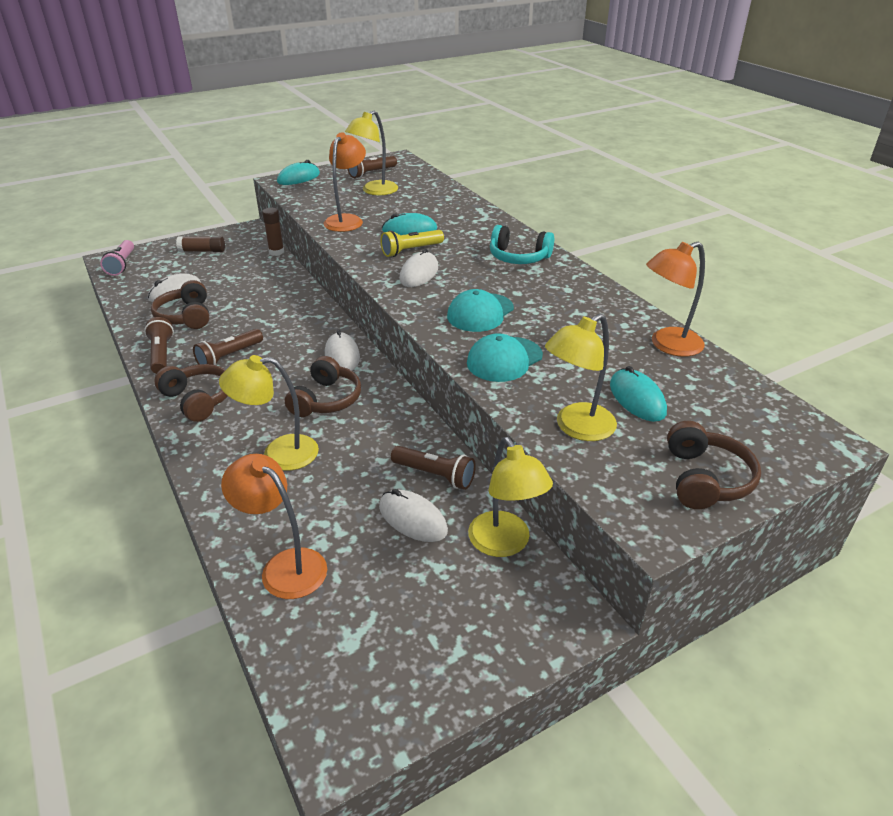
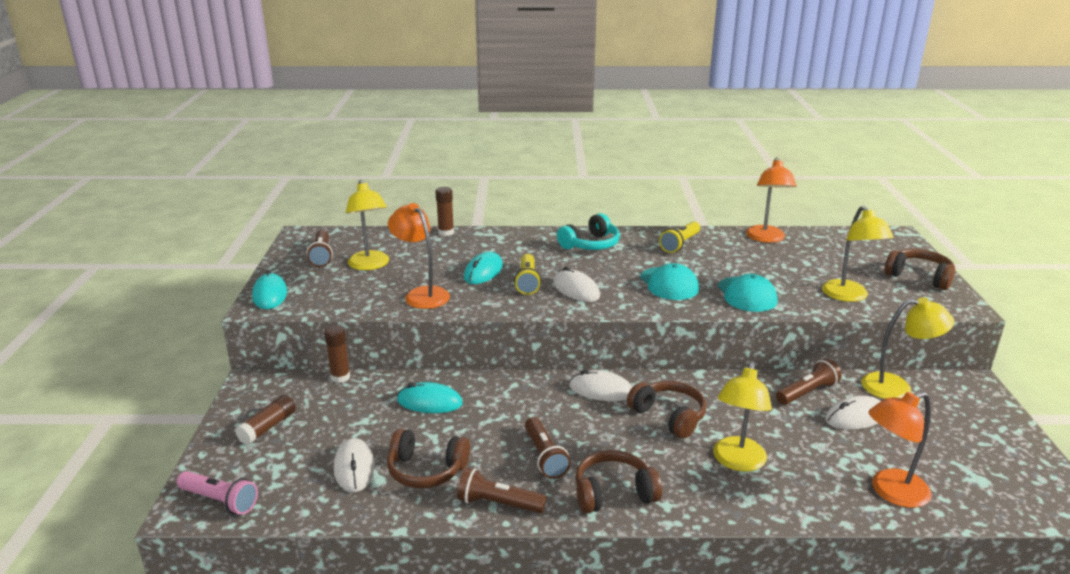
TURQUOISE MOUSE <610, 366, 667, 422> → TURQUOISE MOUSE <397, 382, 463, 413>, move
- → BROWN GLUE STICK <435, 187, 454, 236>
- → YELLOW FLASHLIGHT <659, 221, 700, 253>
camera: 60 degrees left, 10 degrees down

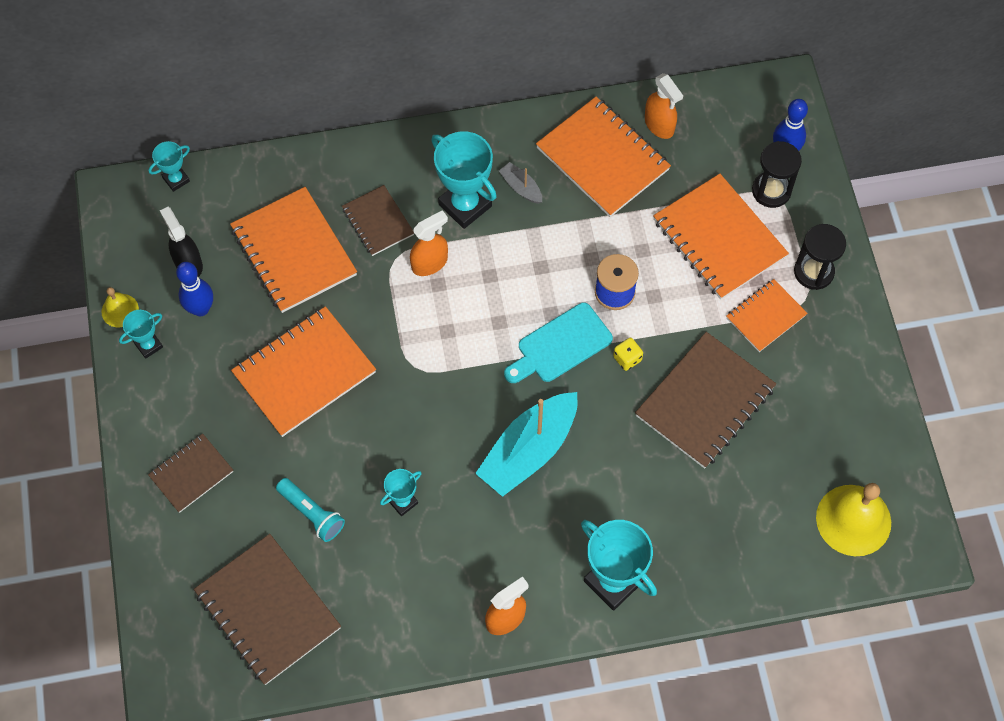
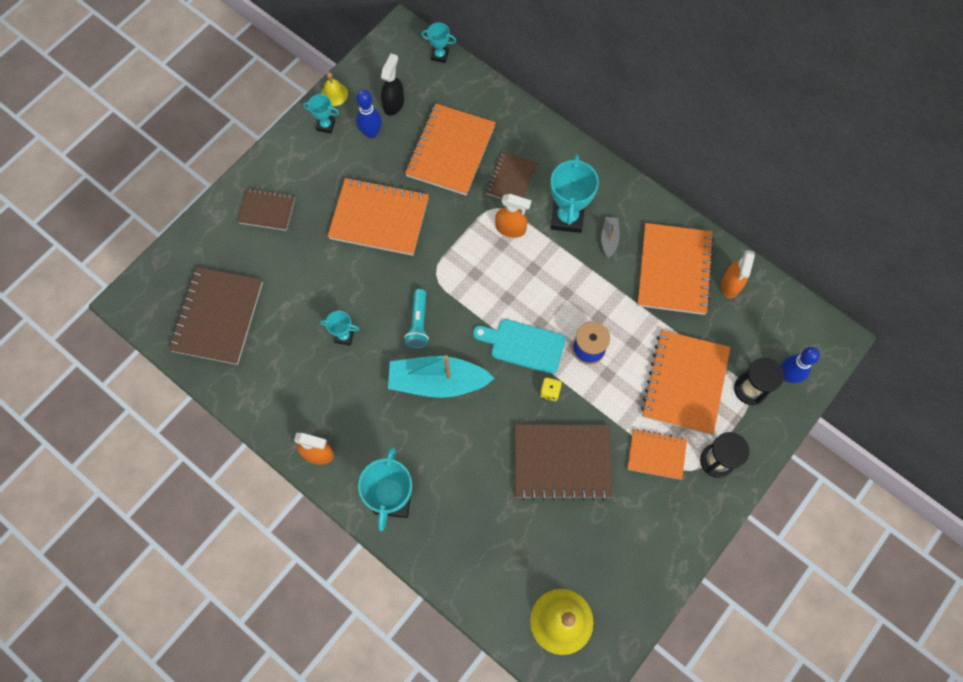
TURQUOISE FLASHLIGHT <276, 478, 345, 542> → TURQUOISE FLASHLIGHT <404, 289, 429, 348>, move
camera: 50 degrees right, 5 degrees up

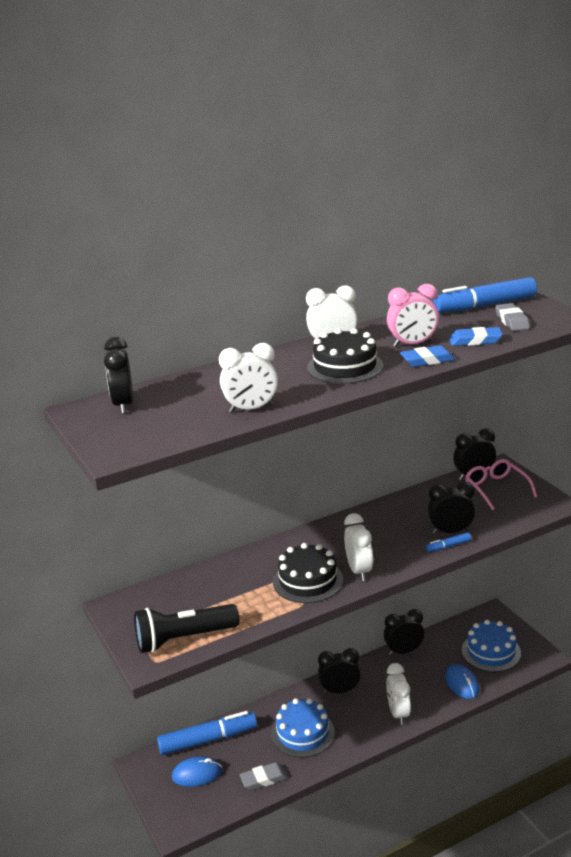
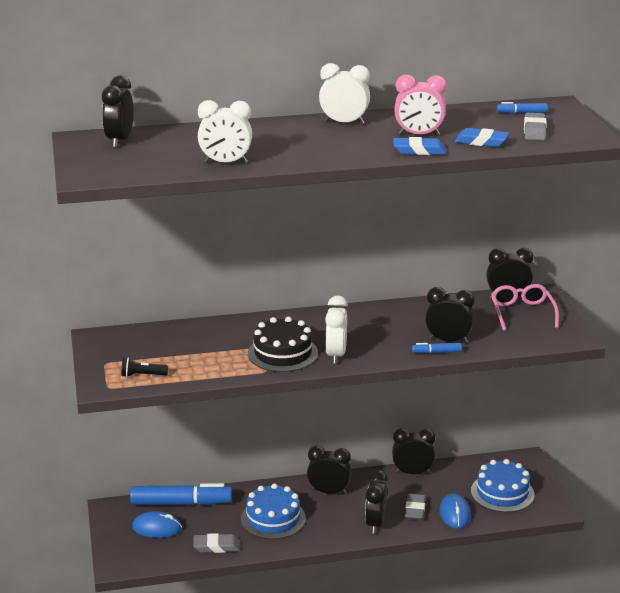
BLACK FLASHLIGHT <134, 604, 239, 653> → BLACK FLASHLIGHT <121, 357, 168, 377>, x0.47
BLACK CAKE <307, 328, 383, 384> → -
WHITE CLOCK <386, 663, 411, 725> → BLACK CLOCK <365, 470, 388, 534>
BLUE MARKER <433, 277, 537, 313> → BLUE MARKER <497, 102, 548, 114>, x0.45
- → GREY ERASER <405, 493, 426, 520>
camera: 15 degrees right, 0 degrees up

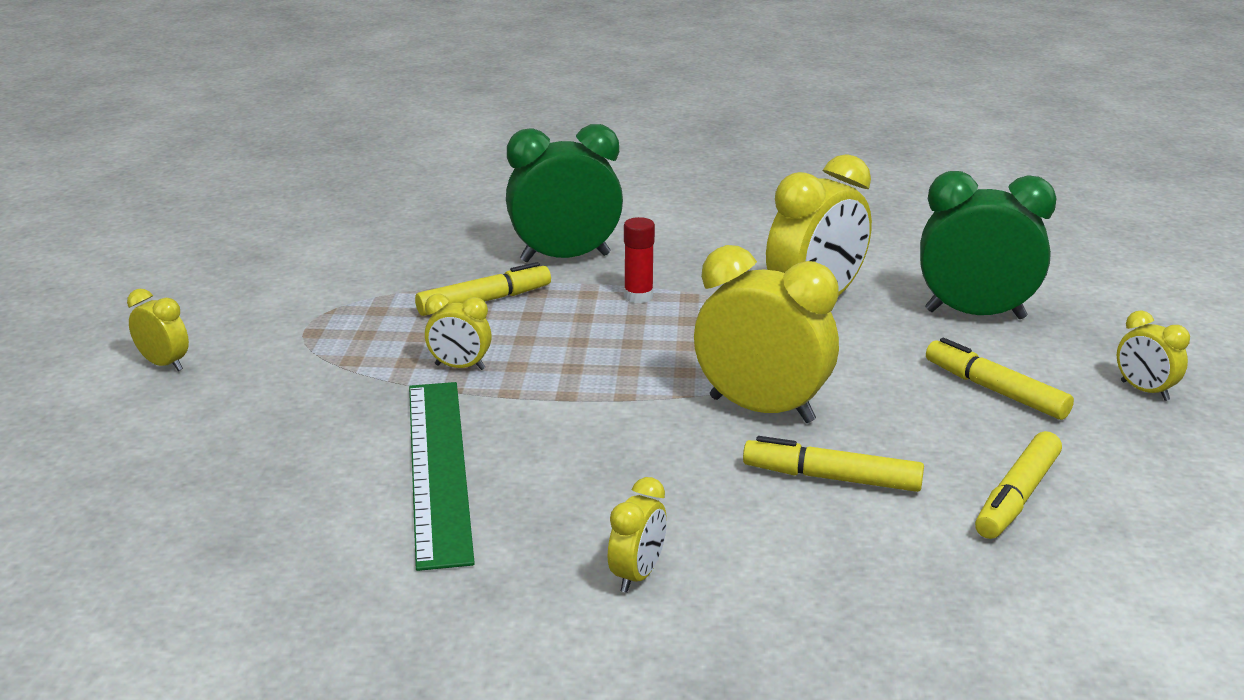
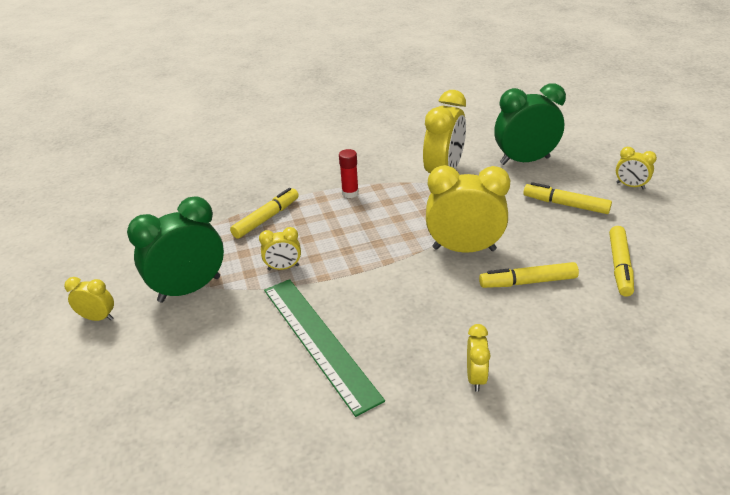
GREEN CLOCK <506, 124, 623, 262> → GREEN CLOCK <127, 196, 224, 303>, move
camera: 20 degrees left, 10 degrees up

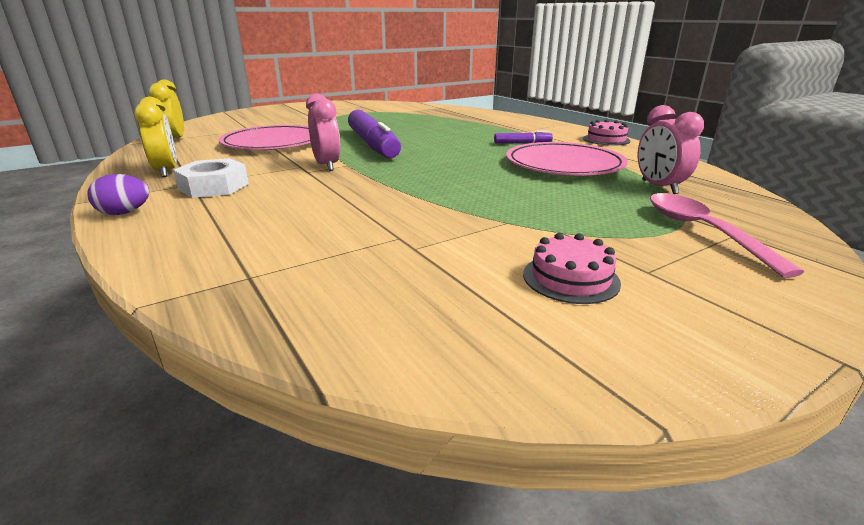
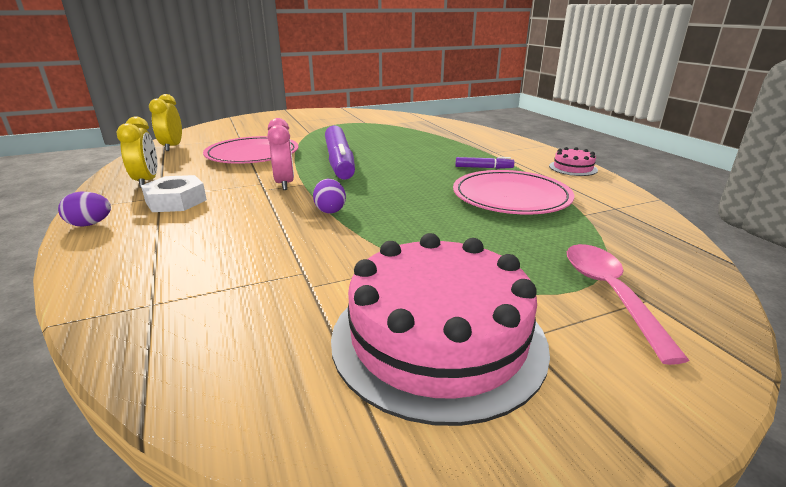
PINK CAKE <523, 233, 621, 304> → PINK CAKE <331, 233, 550, 426>, x2.28
PINK CLOCK <638, 105, 704, 194> → -
- → PURPLE EGG <313, 179, 346, 214>
camera: 10 degrees right, 0 degrees up

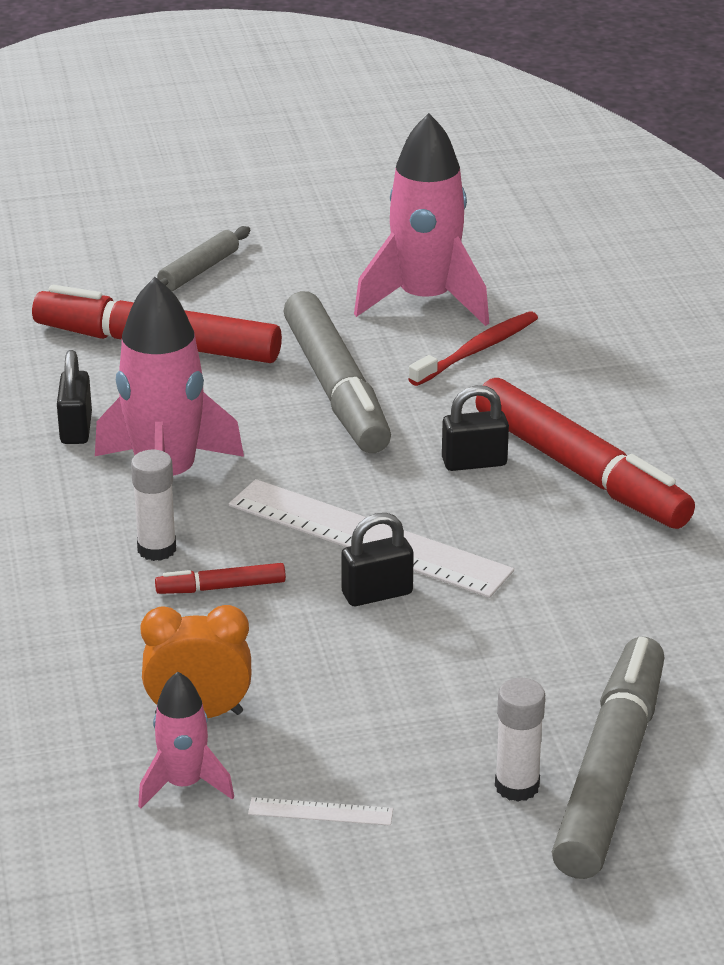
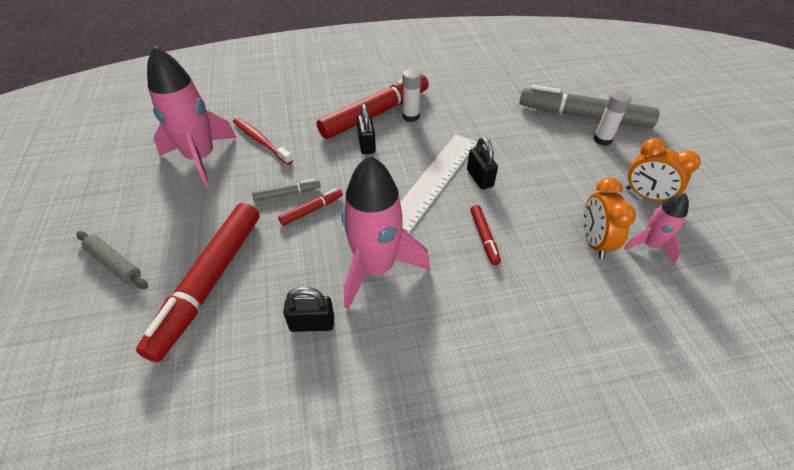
WHITE GLUE STICK <131, 450, 176, 561> → WHITE GLUE STICK <402, 68, 422, 122>, move
WHITE RULER <248, 797, 393, 826> → ORANGE CLOCK <626, 138, 701, 202>
GREY MARKER <283, 291, 391, 453> → GREY MARKER <252, 179, 321, 202>, x0.44
- → RED MARKER <278, 188, 343, 226>
camera: 90 degrees left, 15 degrees up

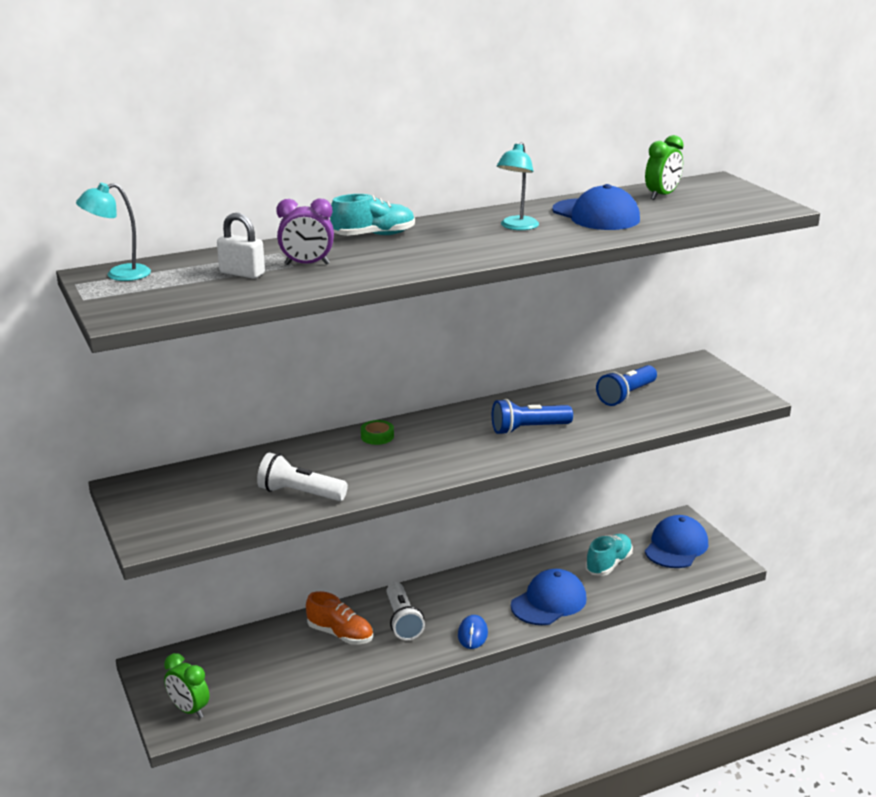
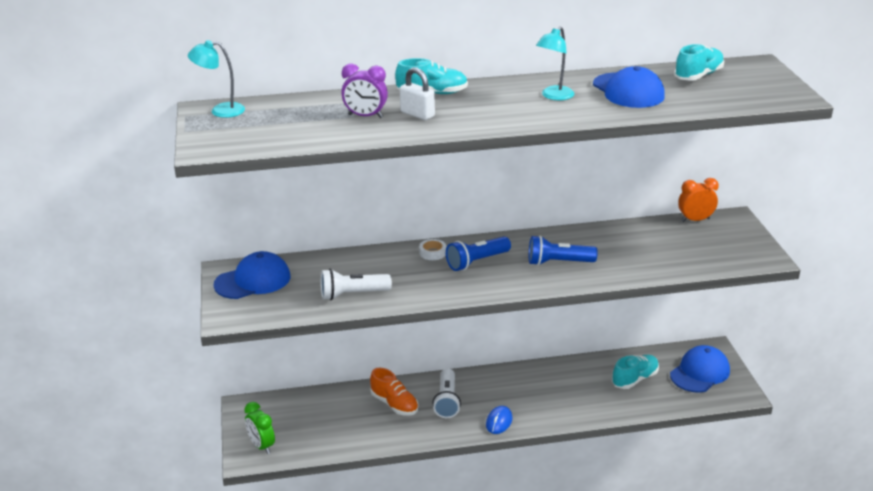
WHITE PADLOCK <217, 213, 265, 279> → WHITE PADLOCK <400, 67, 435, 120>, move
WHITE FLASHLIGHT <257, 453, 348, 501> → WHITE FLASHLIGHT <320, 269, 392, 300>, 45 degrees counterclockwise
GREEN TAPE <361, 420, 394, 445> → WHITE TAPE <419, 239, 446, 260>
BLUE CAP <511, 569, 587, 625> → BLUE CAP <213, 251, 290, 299>, move
BLUE FLASHLIGHT <596, 365, 657, 406> → BLUE FLASHLIGHT <446, 237, 511, 271>, move
GREEN CLOCK <645, 135, 684, 200> → TURQUOISE SHOE <674, 44, 724, 81>
- → ORANGE CLOCK <678, 178, 719, 222>
camera: 15 degrees right, 5 degrees up

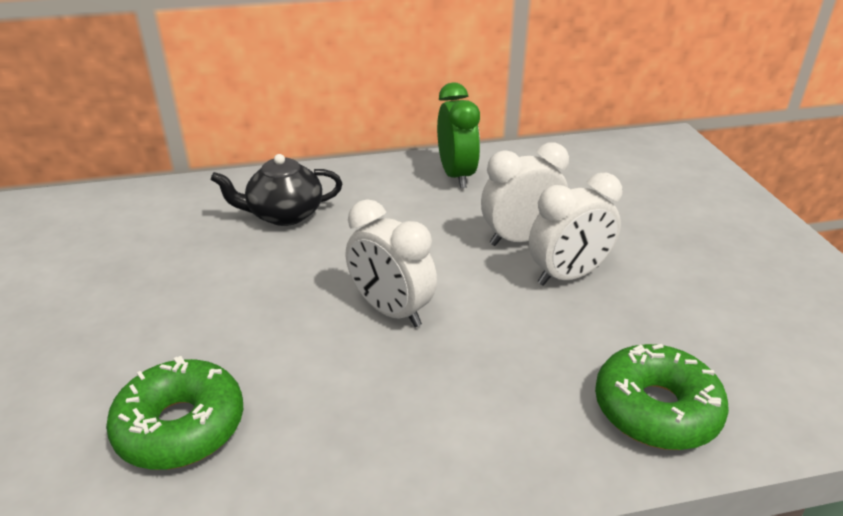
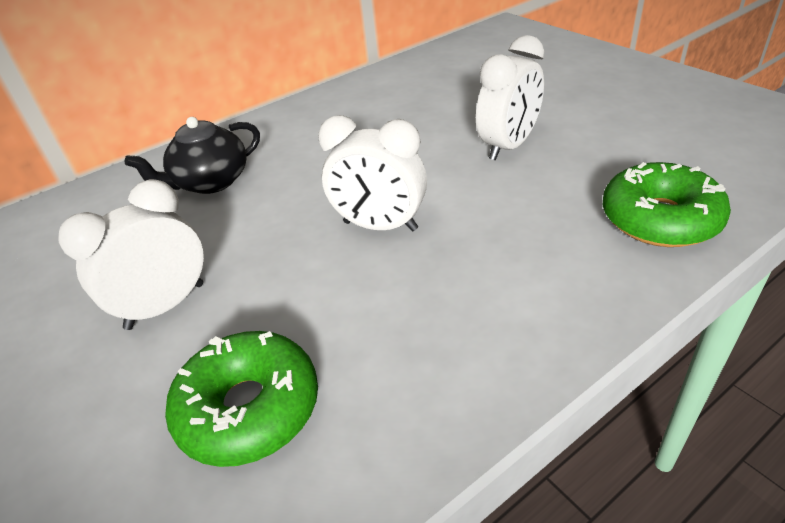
GREEN CLOCK <437, 83, 480, 188> → -
WHITE CLOCK <481, 142, 569, 246> → WHITE CLOCK <58, 179, 204, 330>, move
camera: 20 degrees left, 5 degrees up

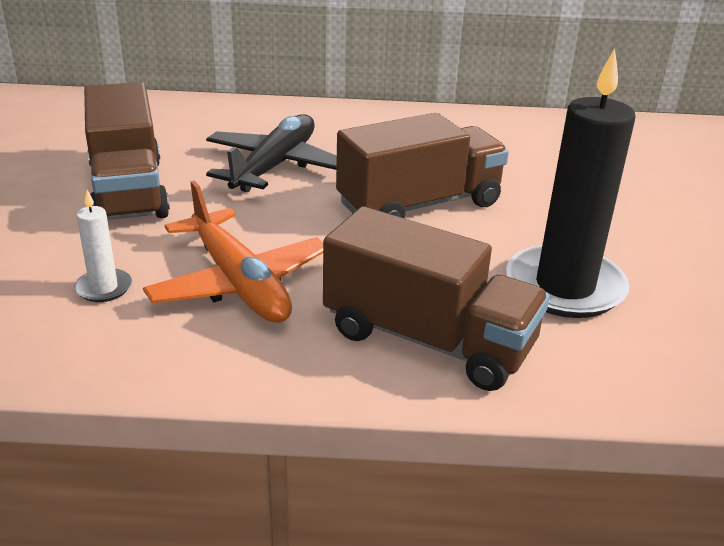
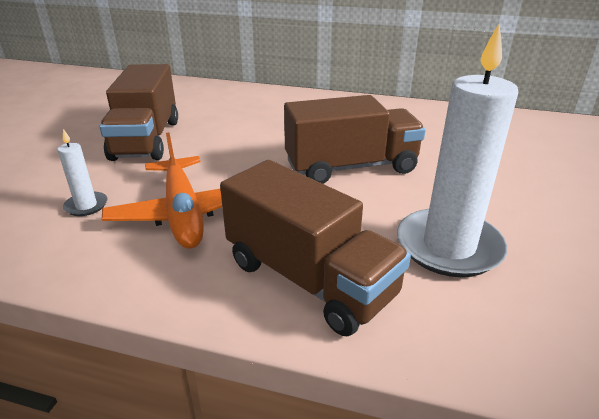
BLACK PLANE <206, 114, 337, 192> → -
BLACK CANDLE <506, 48, 635, 318> → WHITE CANDLE <397, 24, 519, 277>
camera: 15 degrees right, 0 degrees up

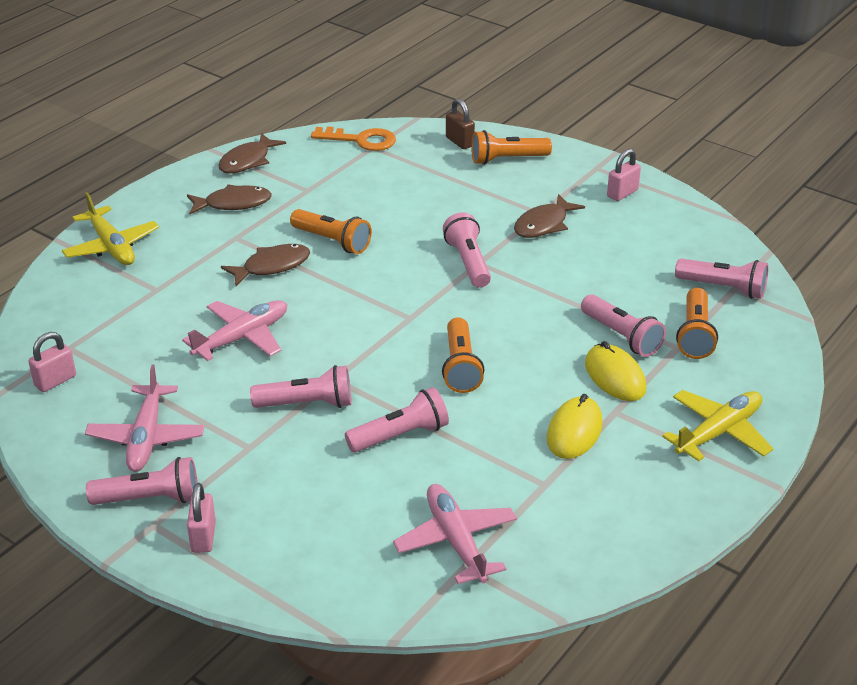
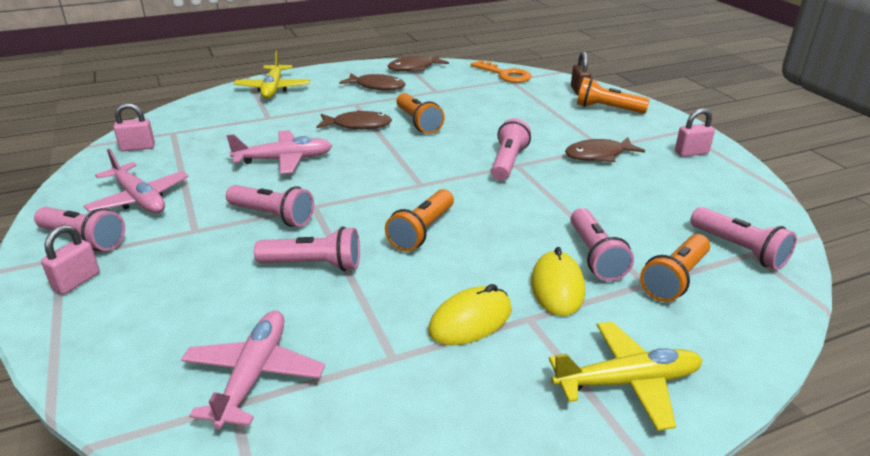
PINK PLANE <85, 364, 204, 472> → PINK PLANE <84, 149, 189, 213>, 75 degrees counterclockwise
camera: 30 degrees right, 5 degrees down

